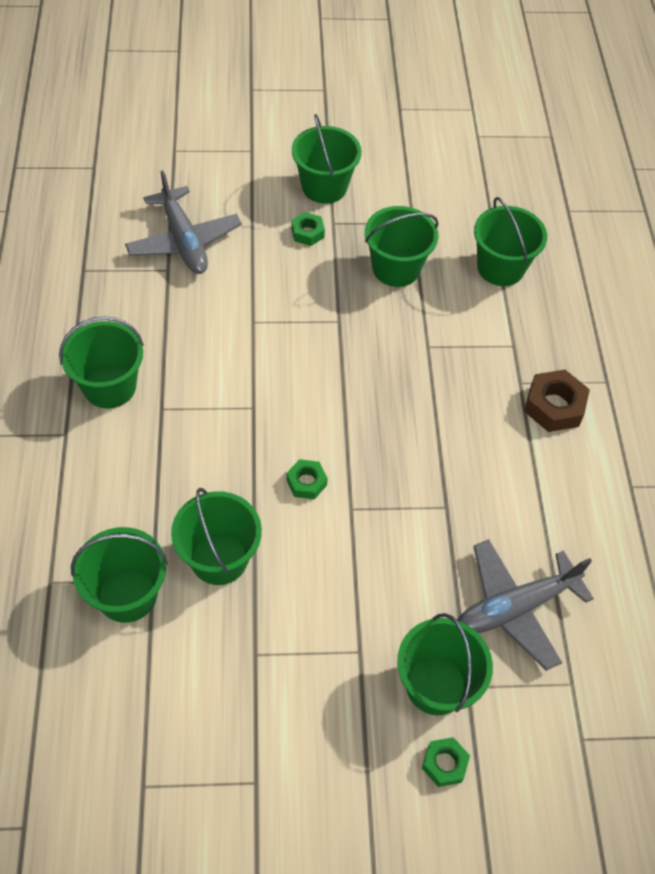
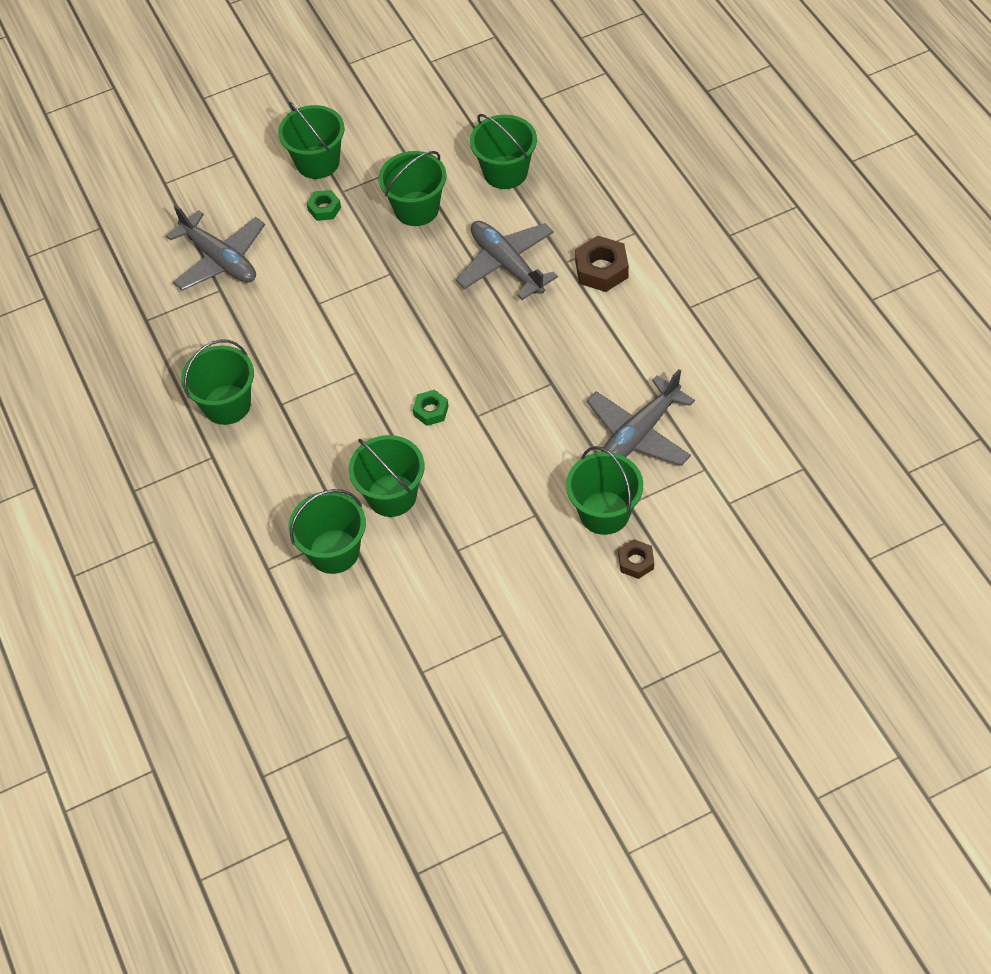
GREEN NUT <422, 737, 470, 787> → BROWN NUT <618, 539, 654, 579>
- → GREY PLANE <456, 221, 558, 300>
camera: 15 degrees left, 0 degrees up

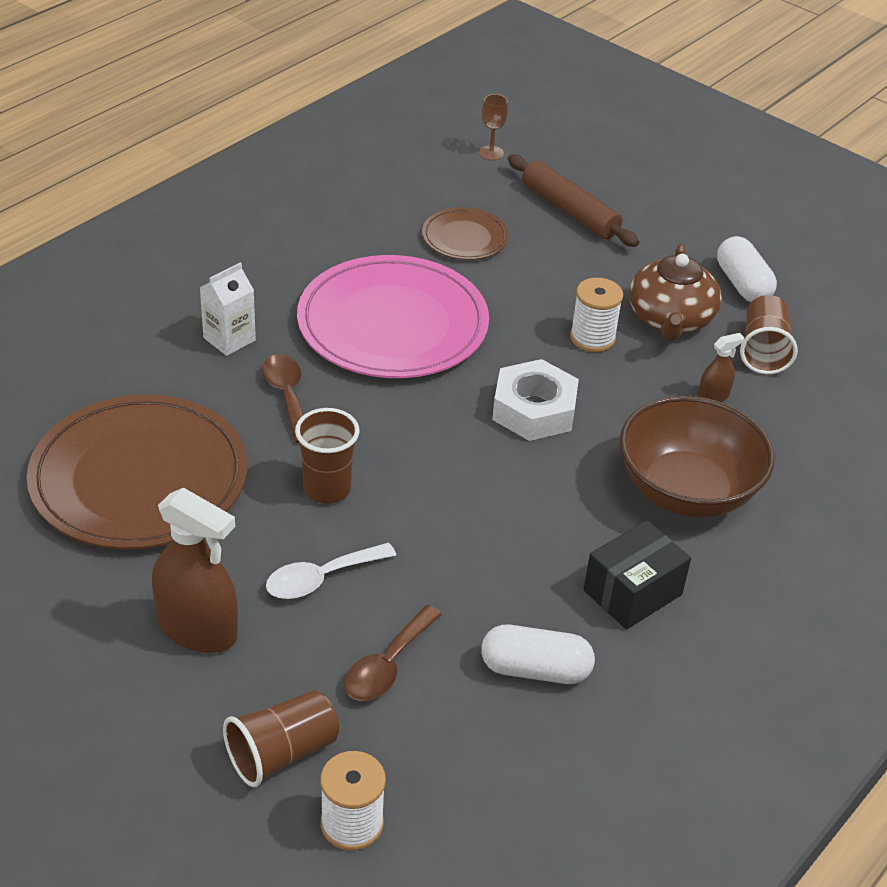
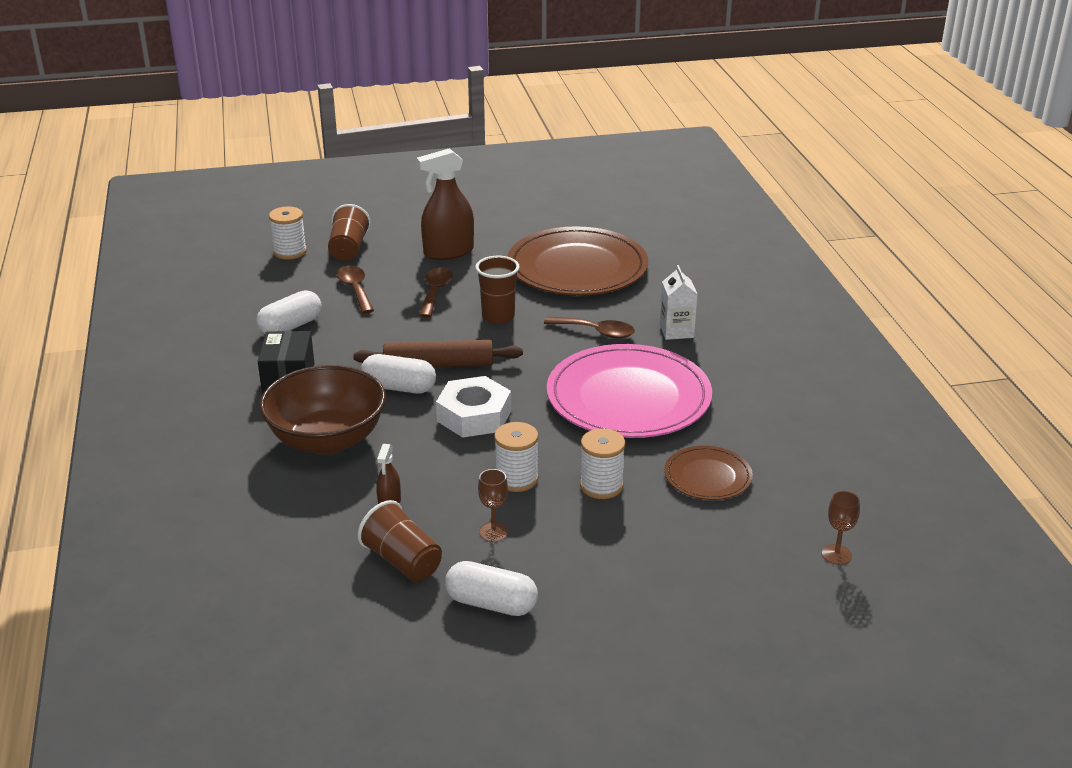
WHITE SPOON <266, 543, 397, 599> → BROWN SPOON <419, 267, 453, 318>
BROWN ROLLING PIN <508, 155, 639, 247> → BROWN ROLLING PIN <353, 340, 523, 368>, move
BROWN TEAPOT <629, 243, 722, 341> → BROWN GOBLET <478, 469, 508, 541>
- → WHITE CAPSULE <361, 354, 436, 394>
- → WHITE SPOOL <580, 429, 625, 499>
camera: 130 degrees right, 10 degrees down

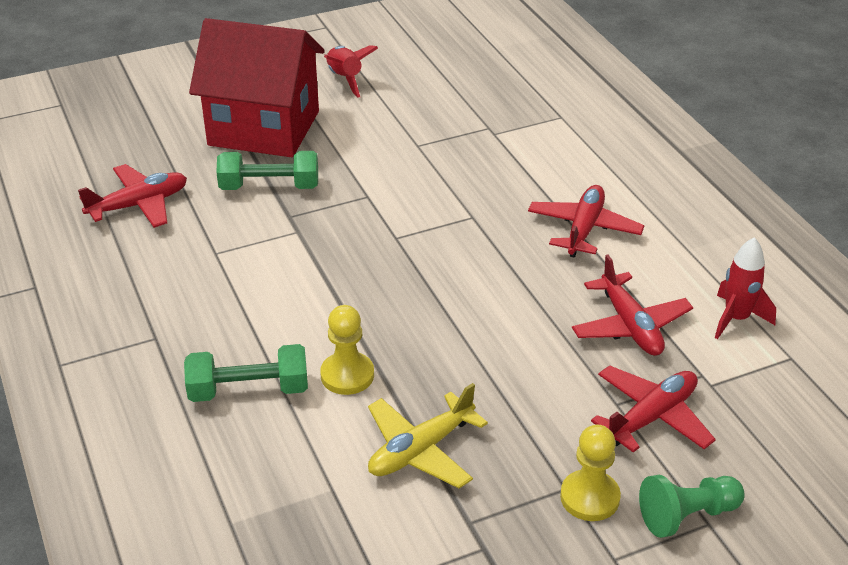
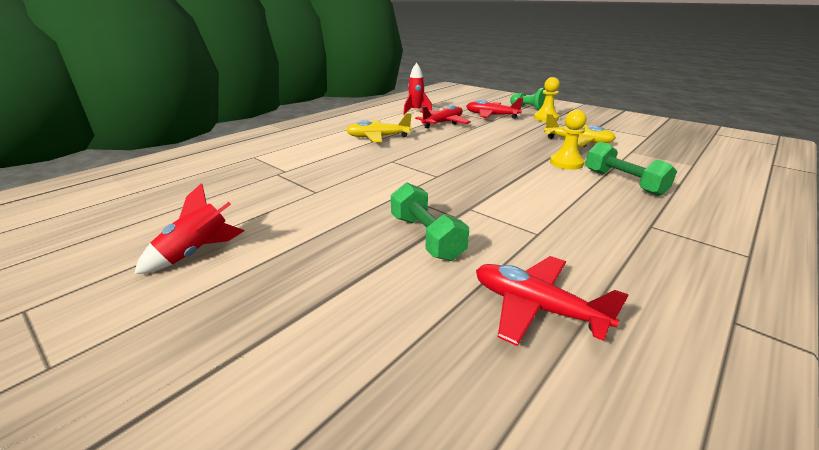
RED HOUSE <189, 18, 325, 157> → -
RED PLANE <528, 185, 644, 258> → YELLOW PLANE <346, 113, 412, 142>
camera: 115 degrees left, 10 degrees down

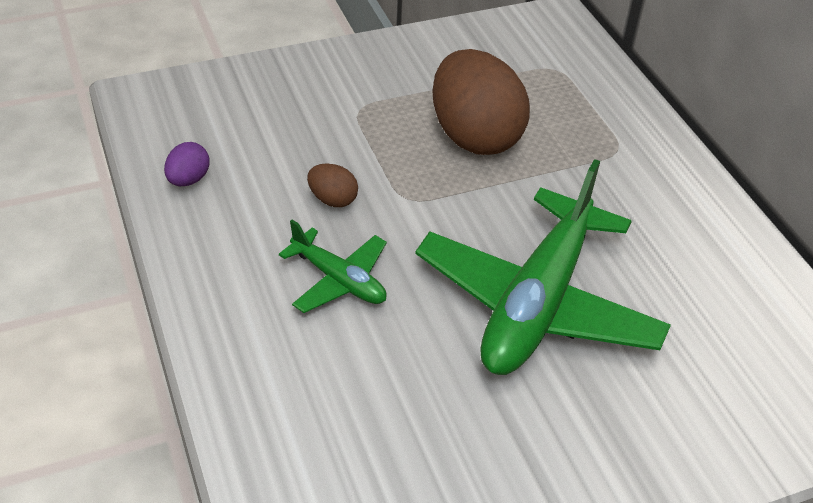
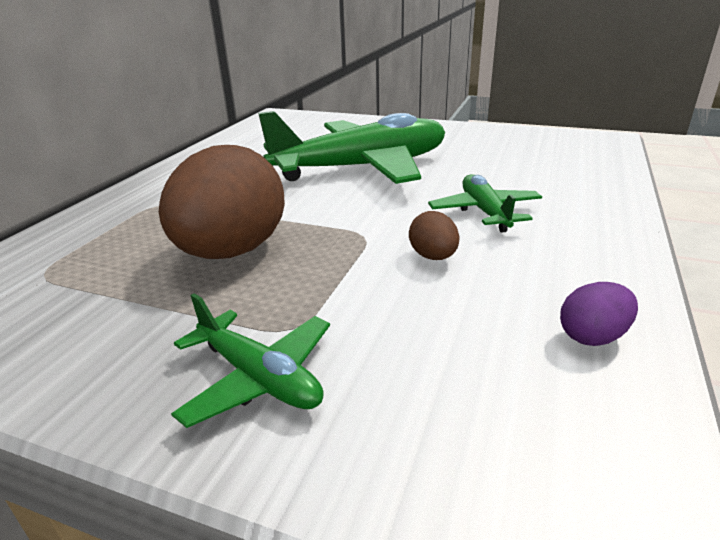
- → GREEN PLANE <171, 293, 330, 428>
camera: 135 degrees left, 15 degrees down

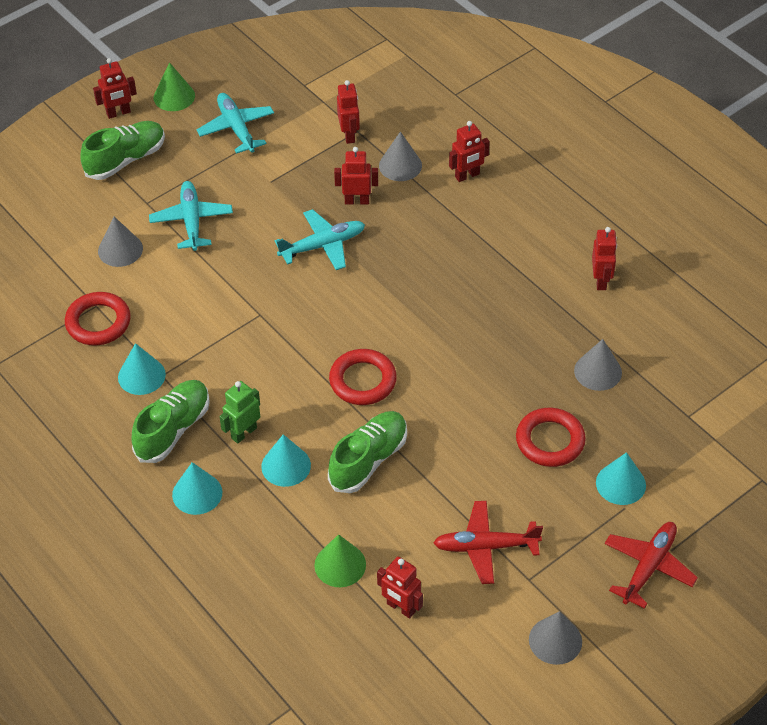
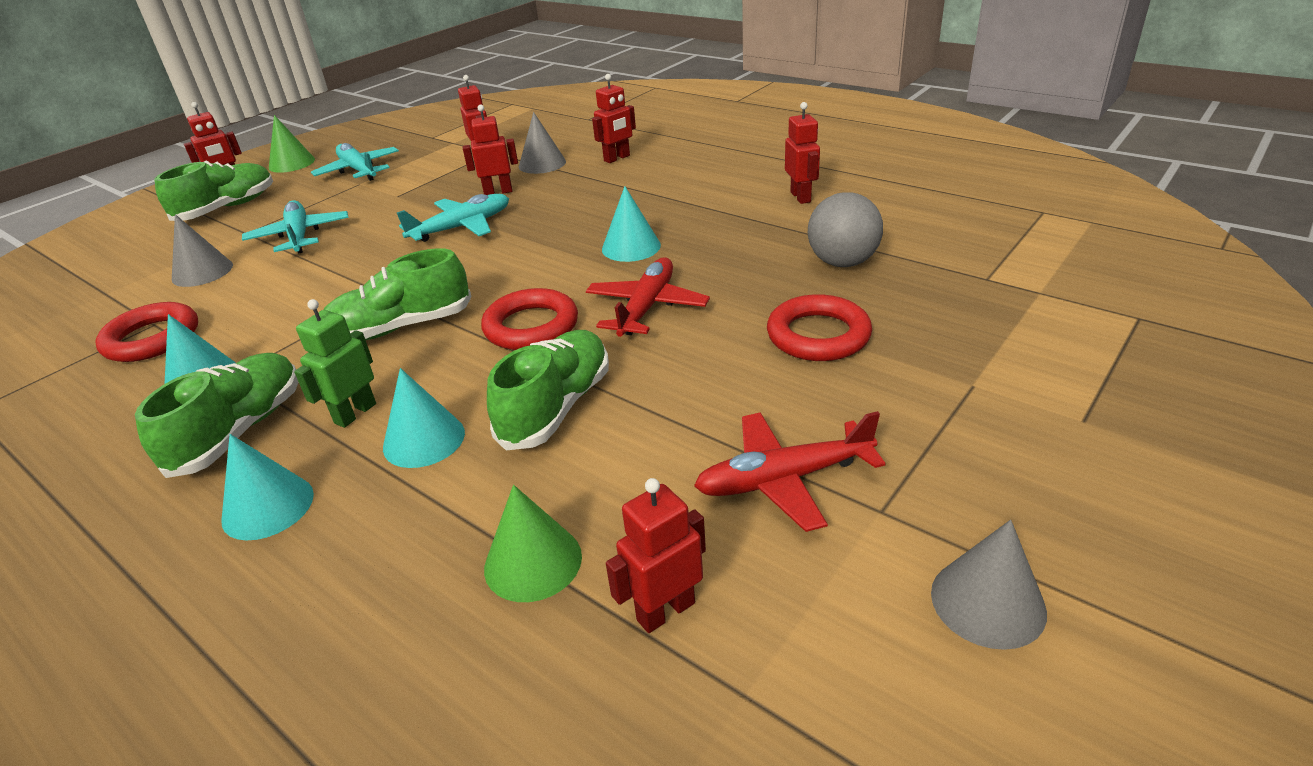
RED ROBOT <377, 556, 423, 619> → RED ROBOT <606, 478, 706, 633>, 120 degrees clockwise
GREY CONE <574, 339, 622, 391> → GREY BALL <808, 192, 883, 267>
TURQUOISE CONE <596, 452, 646, 505> → TURQUOISE CONE <602, 186, 661, 262>, move
RED PLANE <605, 522, 698, 609> → RED PLANE <586, 257, 710, 337>, move
- → GREEN SHOE <323, 248, 472, 340>
camera: 10 degrees left, 15 degrees down

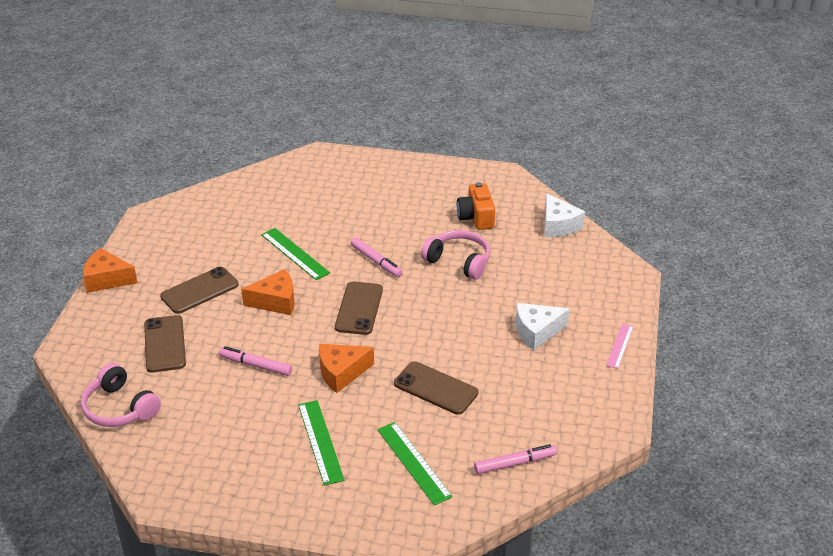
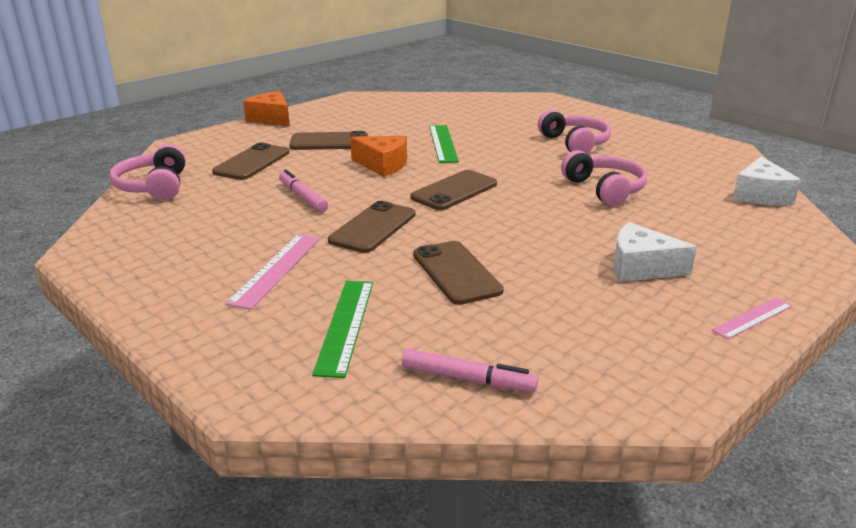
GREEN RULER <298, 400, 345, 485> → PINK RULER <226, 234, 320, 310>
ORANGE CHEESE <319, 344, 374, 393> → BROWN PHONE <328, 201, 415, 253>
PINK MARKER <350, 237, 403, 277> → -
ORANGE CAMERA <457, 182, 495, 230> → -
- → PINK HEADPHONES <538, 110, 611, 154>
camera: 35 degrees right, 10 degrees down

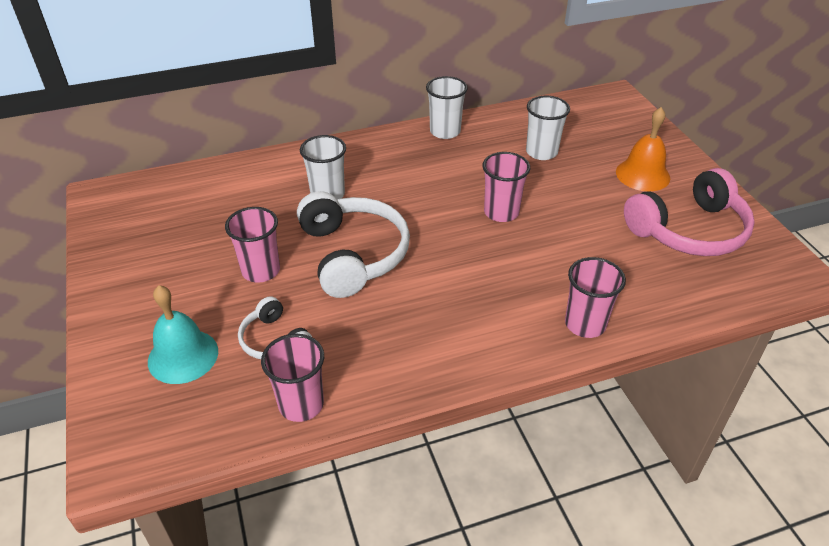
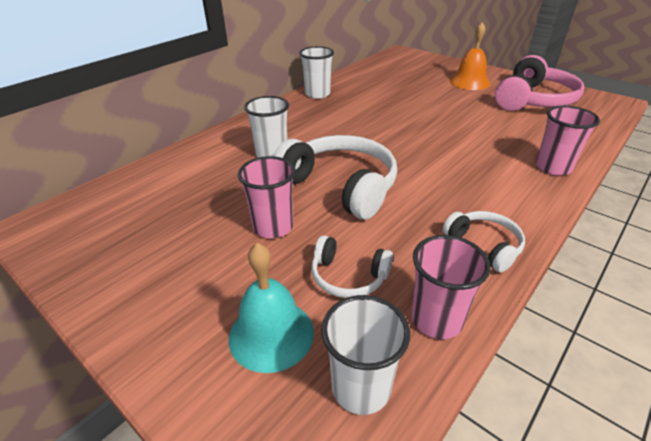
PINK CUP <483, 152, 530, 222> → -
WHITE CUP <526, 96, 570, 160> → WHITE CUP <321, 295, 410, 415>, move
- → WHITE HEADPHONES <443, 211, 525, 272>
camera: 30 degrees left, 5 degrees down

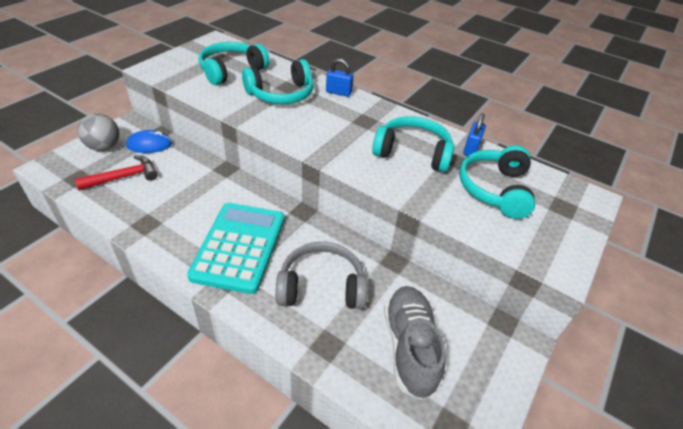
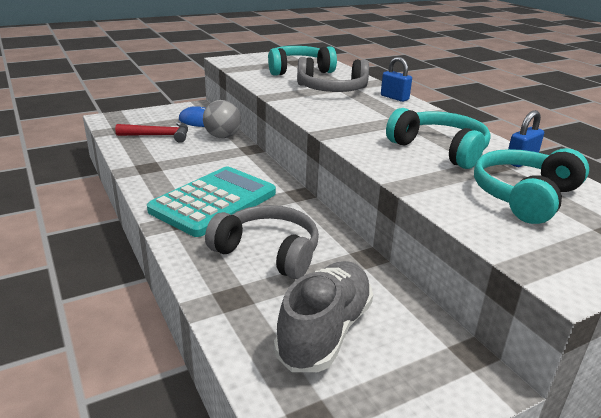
GREY BALL <78, 114, 119, 151> → GREY BALL <203, 100, 241, 138>, move
TURQUOISE HEADPHONES <242, 59, 314, 104> → GREY HEADPHONES <297, 57, 369, 92>
camera: 30 degrees right, 15 degrees down

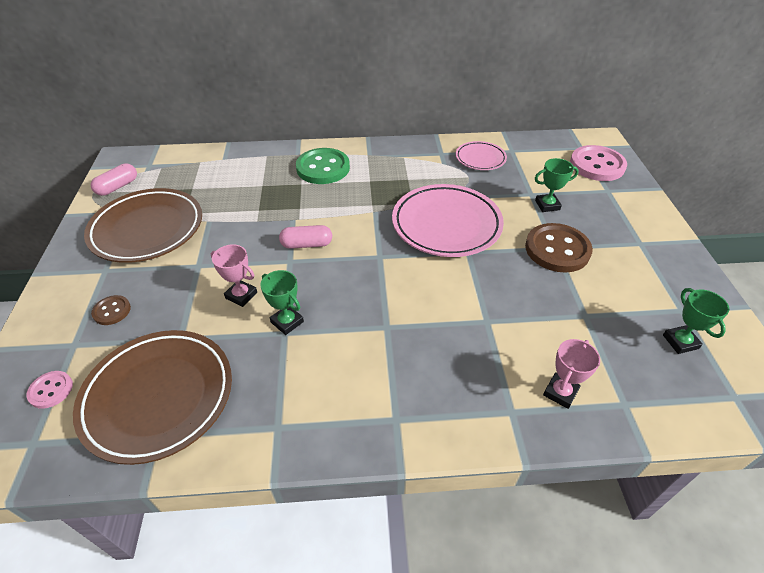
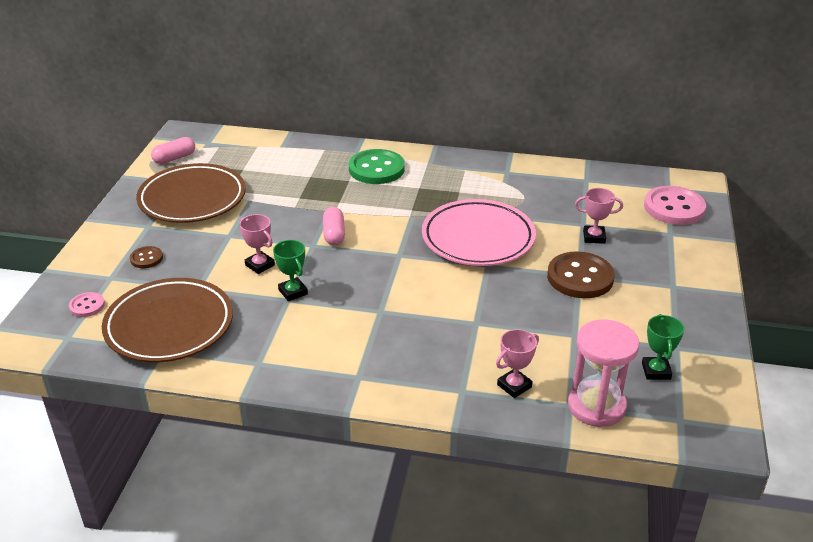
PINK CAPSULE <279, 225, 332, 249> → PINK CAPSULE <323, 207, 345, 245>, 75 degrees clockwise
PINK PLATE <456, 141, 507, 170> → -
GREEN TROPHY <535, 158, 579, 212> → PINK TROPHY <575, 188, 623, 244>
- → PINK HOURGLASS <568, 320, 639, 427>
camera: 15 degrees right, 10 degrees down

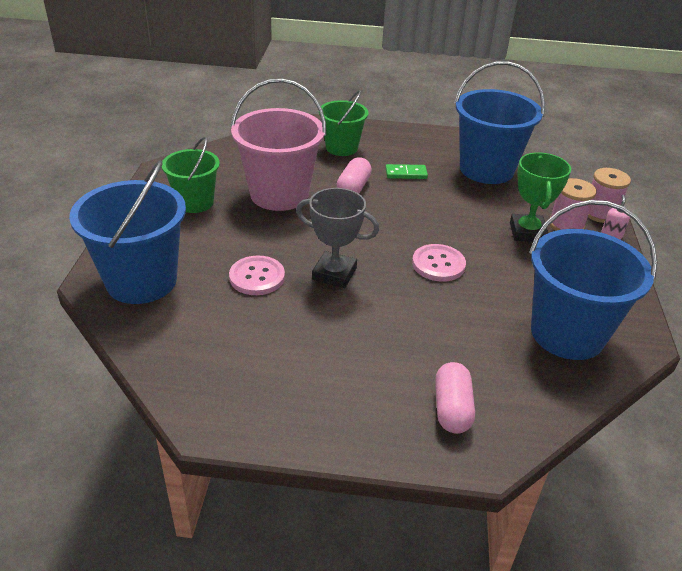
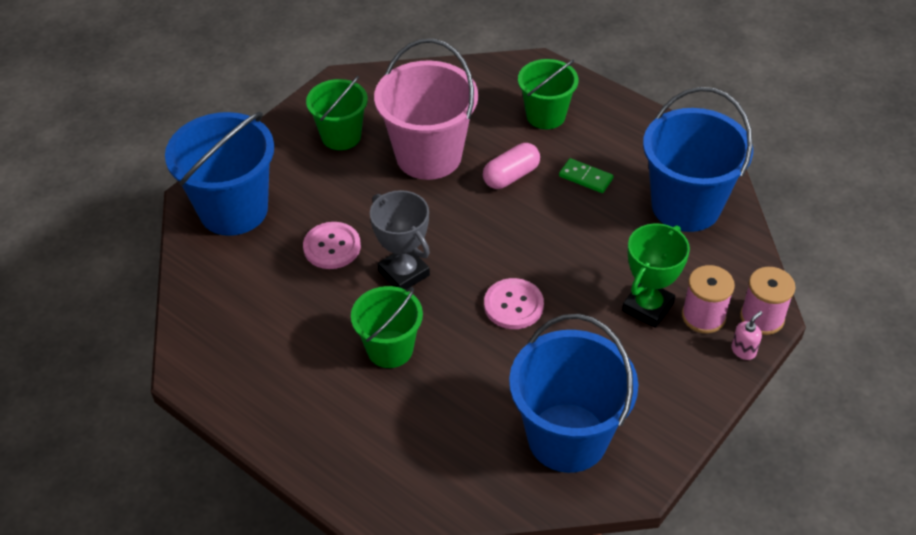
PINK CAPSULE <435, 362, 475, 434> → -
- → GREEN BUCKET <351, 286, 423, 368>
camera: 35 degrees right, 10 degrees up

